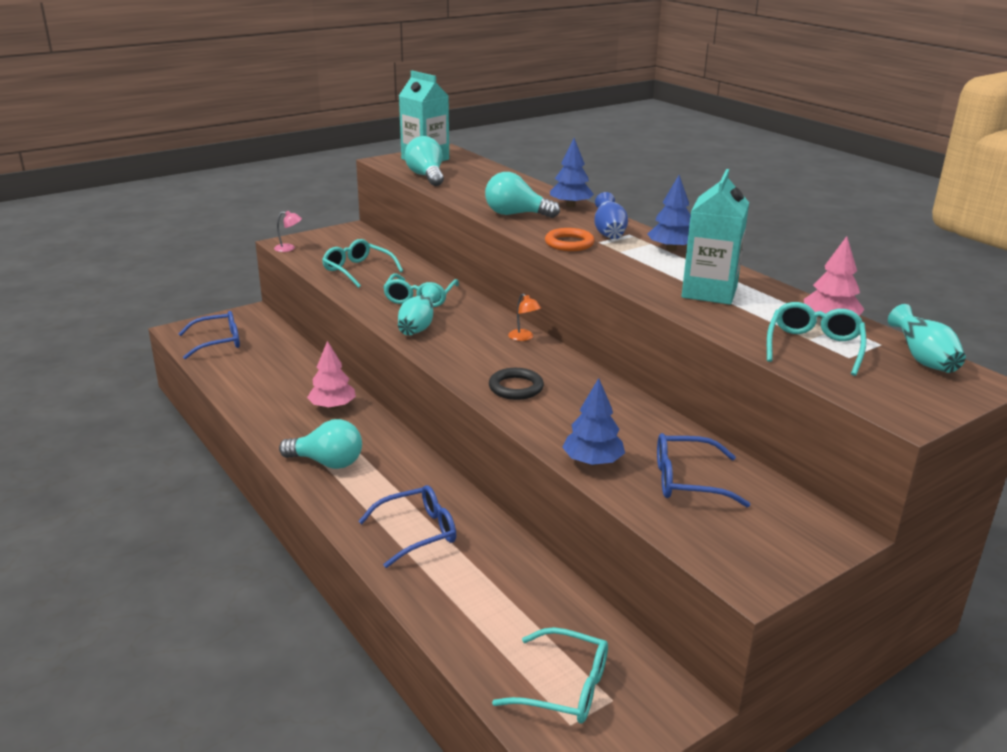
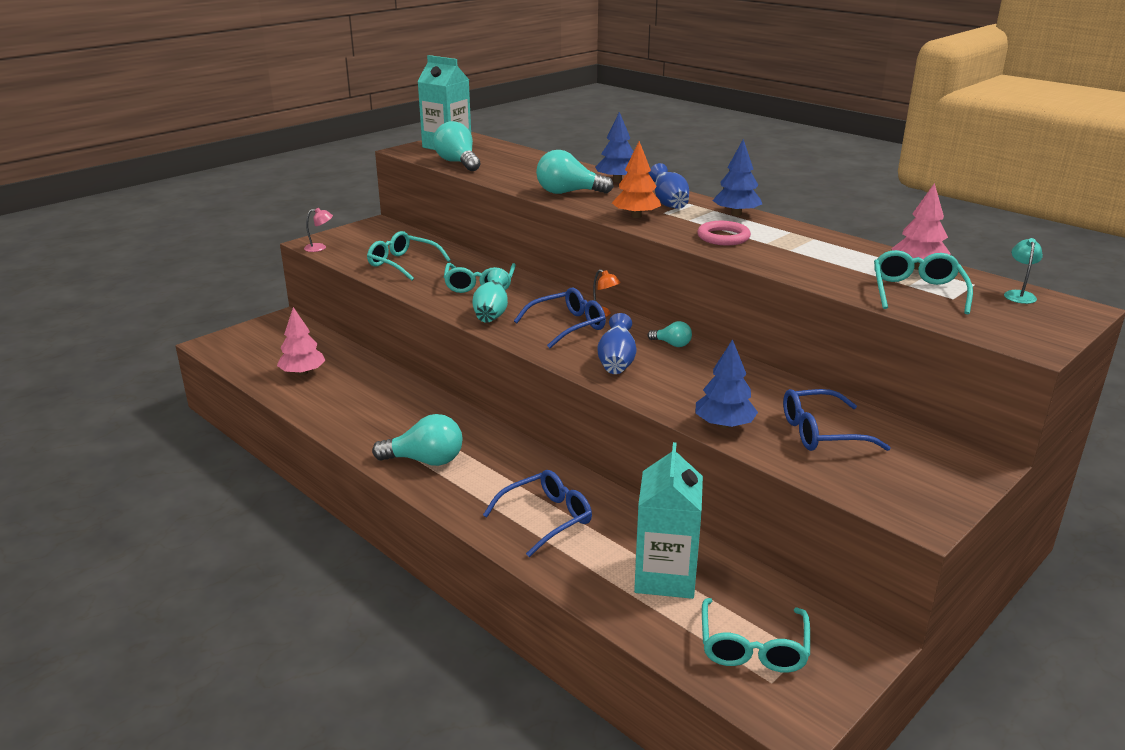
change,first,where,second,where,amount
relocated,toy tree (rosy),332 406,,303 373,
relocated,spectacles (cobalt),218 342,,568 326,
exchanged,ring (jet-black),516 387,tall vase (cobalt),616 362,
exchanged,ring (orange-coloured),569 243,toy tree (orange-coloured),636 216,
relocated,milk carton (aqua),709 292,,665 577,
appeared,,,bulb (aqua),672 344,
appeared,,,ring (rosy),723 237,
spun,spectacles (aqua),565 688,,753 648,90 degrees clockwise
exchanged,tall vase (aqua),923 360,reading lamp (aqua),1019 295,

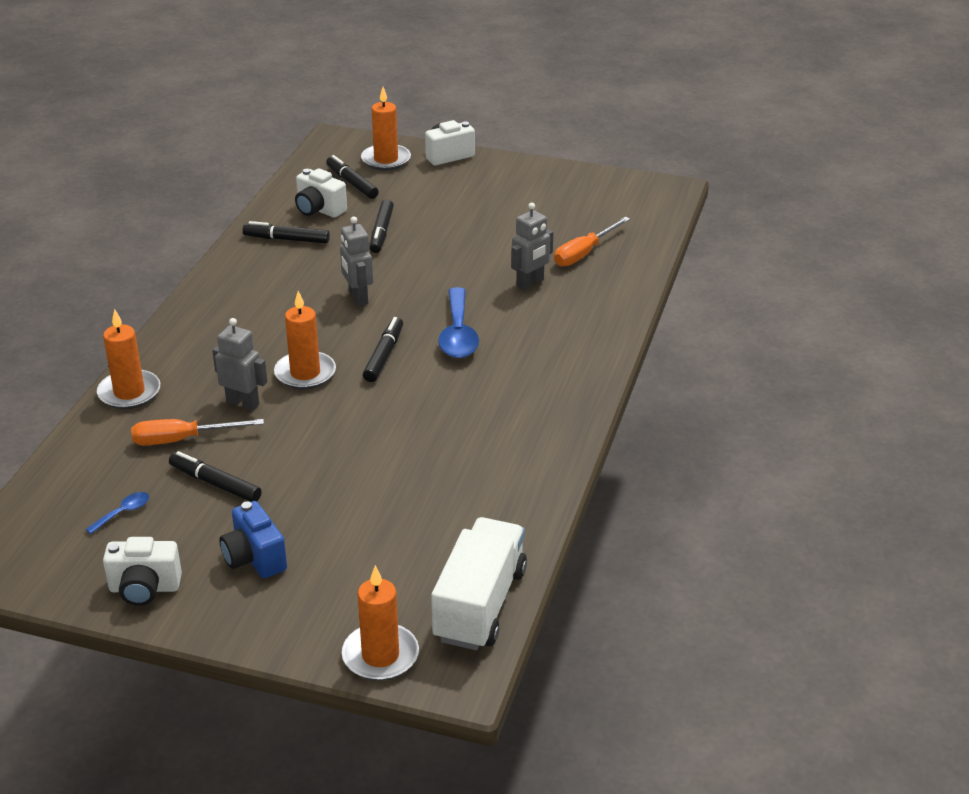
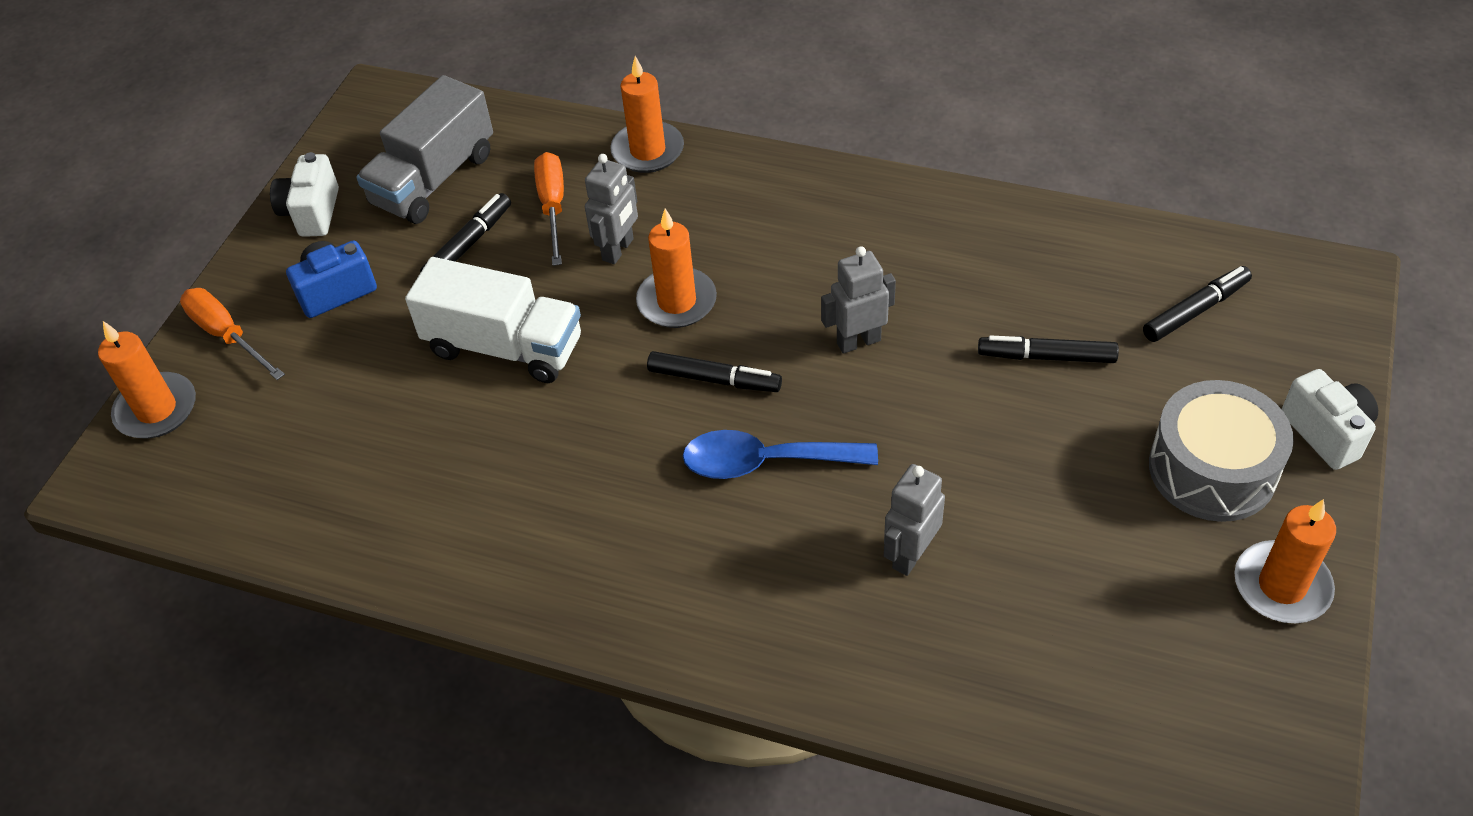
change,first,where,second,where,amount
relocated,flat screwdriver (orange-coloured),584 253,,227 335,
exchanged,spoon (cobalt),123 512,toy truck (gray),434 179,
relocated,toy truck (snow-white),480 604,,504 347,
spun,robot (gray),530 283,,910 555,75 degrees clockwise
appeared,,,drum (gray),1212 469,
relocated,pillar candle (orange-coloured),386 160,,1281 586,
missing,felt pen (jet-black),286 239,,,
missing,camera (snow-white),319 210,,,

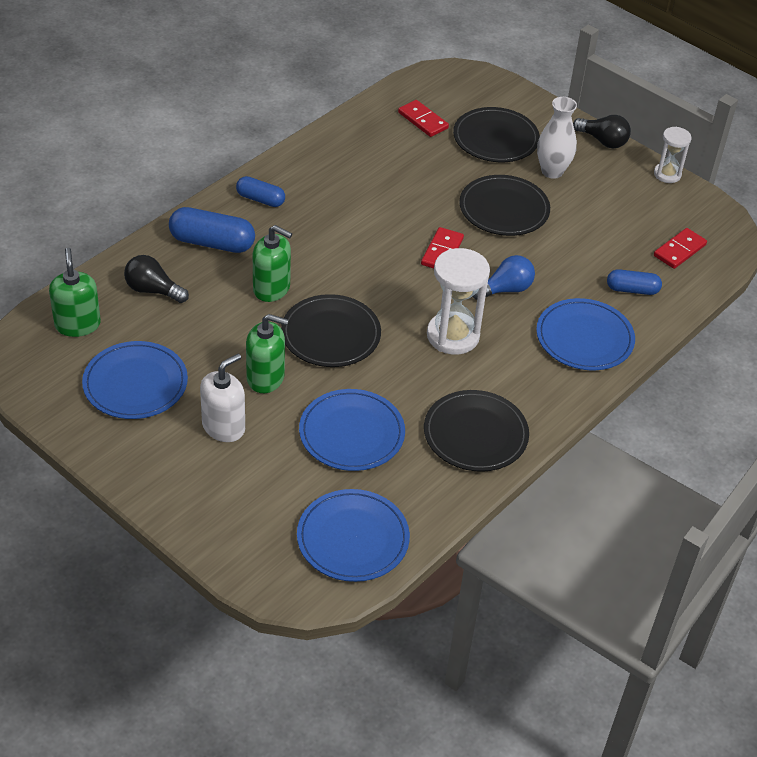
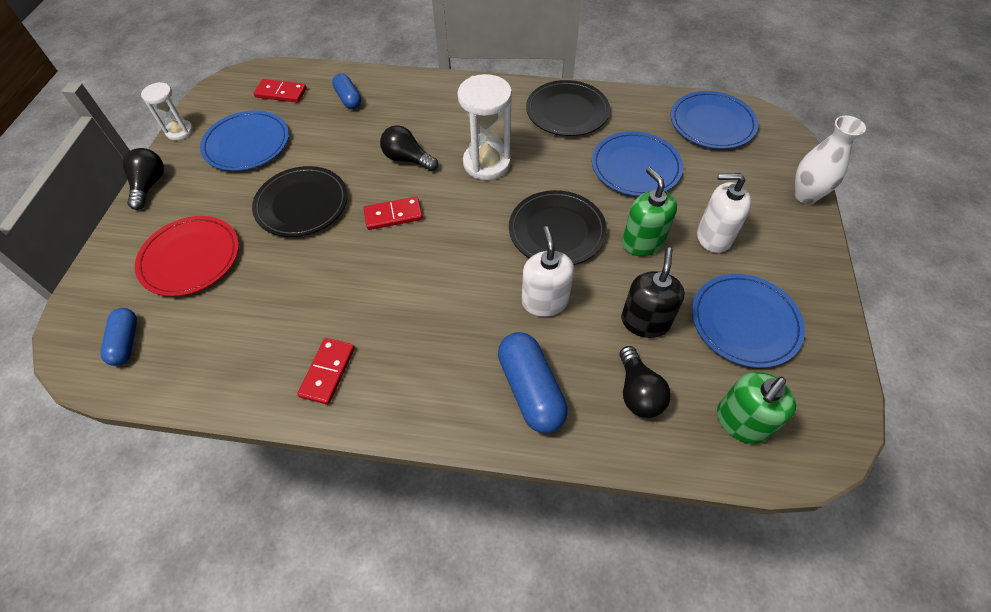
change,first,where,second,where,amount
relocated,pill shape (cobalt),260 199,,126 342,
colour,flat dish (jet-black),495 138,flat dish (red),190 258,
relocated,flat dish (cobalt),584 338,,247 144,
relocated,domino piece (red),423 120,,328 372,
colour,bulb (cobalt),505 289,bulb (jet-black),407 159,
colour,soap dispenser (green),271 288,soap dispenser (snow-white),545 301,
appeared,,,soap dispenser (jet-black),645 321,
relocated,tall vase (snow-white),552 171,,805 195,

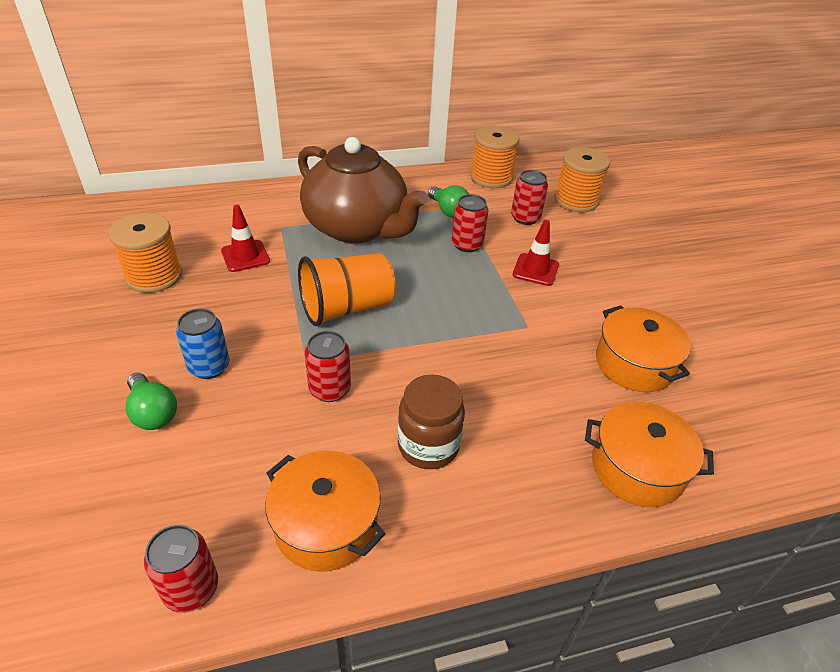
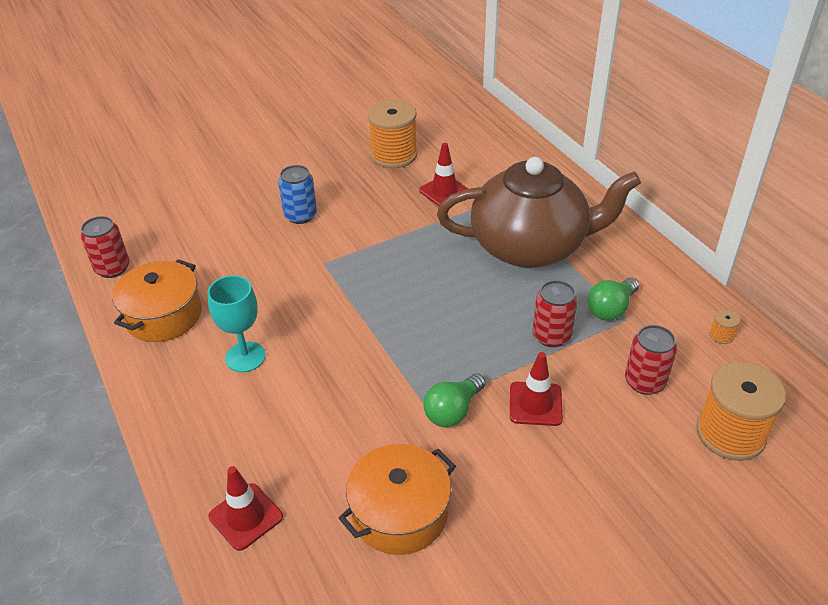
change,first,where,second,where,amount
exchanged,jam jar (dark brown),428 446,chalice (aqua),245 357,
exchanged,cooking pot (orange-coloured),637 468,road cone (red),246 516,
relocated,bulb (green),153 412,,453 411,
spun,china teapot (dark brown),357 228,,530 246,120 degrees counterclockwise
size,bobbin (orange-coloured),491 177,,721 335,x0.40
missing,cup (orange-coloured),347 308,,,
missing,tin (red),330 389,,,

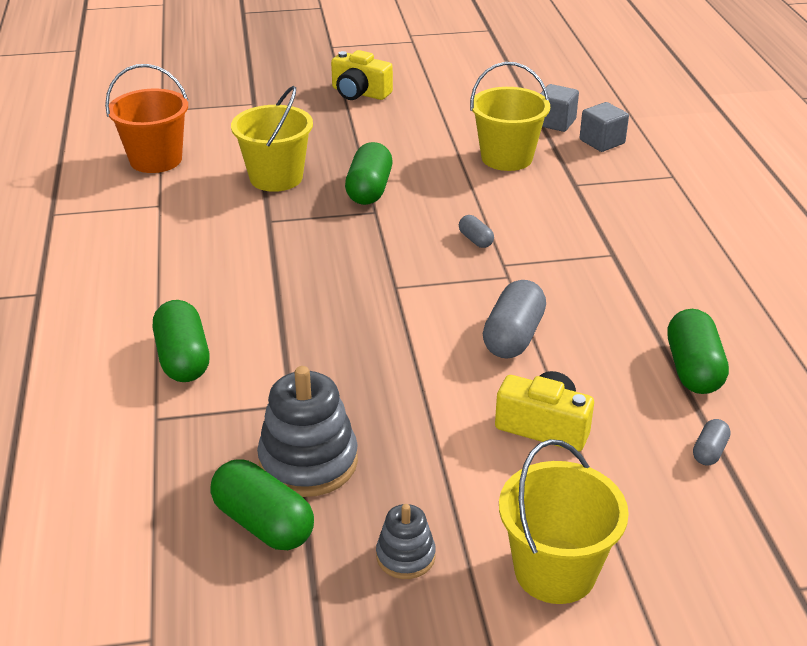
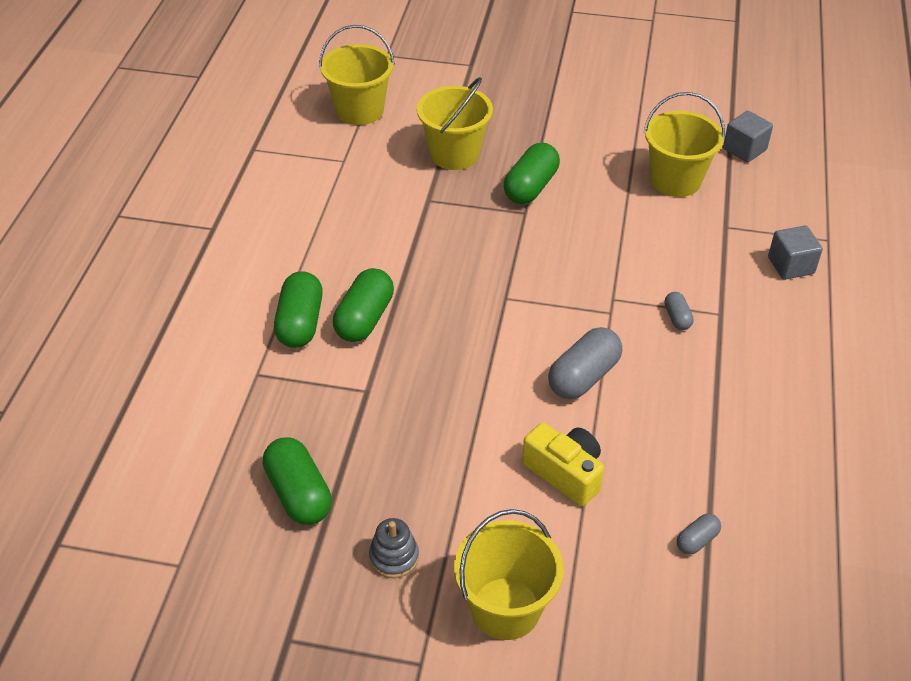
change,first,where,second,where,amount
colour,bucket (orange-coloured),156 160,bucket (yellow),360 110,
relocated,pill shape (green),693 369,,364 319,
relocated,pill shape (gray),475 240,,677 318,
relocated,cube (gray),602 142,,790 265,
missing,stacking toy (gray),308 462,,,
missing,camera (yellow),359 93,,,

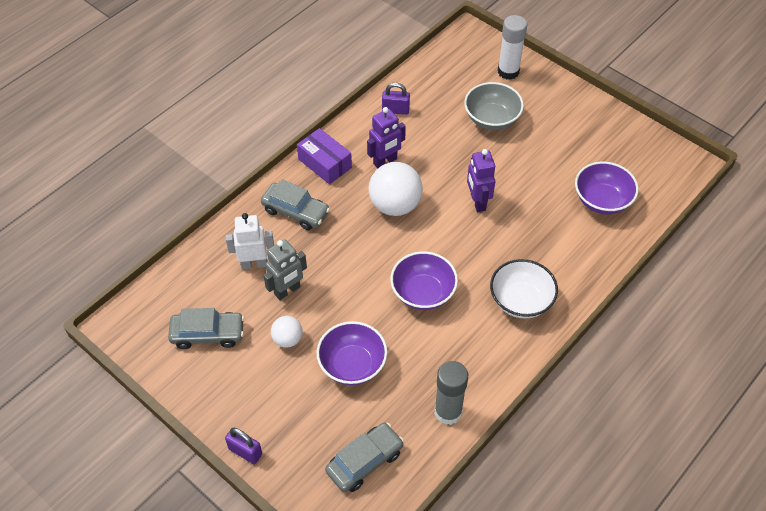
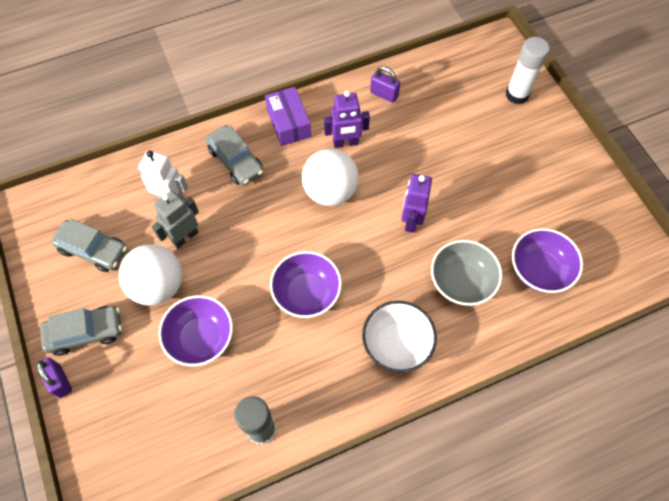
change,first,where,second,where,amount
relocated,toy car (gray),364 461,,85 332,
size,play ball (snow-white),287 339,,158 286,x1.85
spun,robot (gray),287 291,,185 237,150 degrees clockwise
relocated,serving bowl (gray),491 119,,461 282,

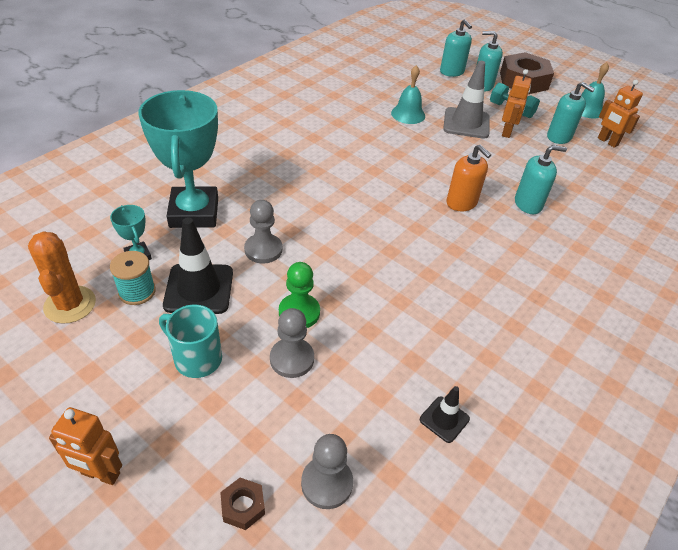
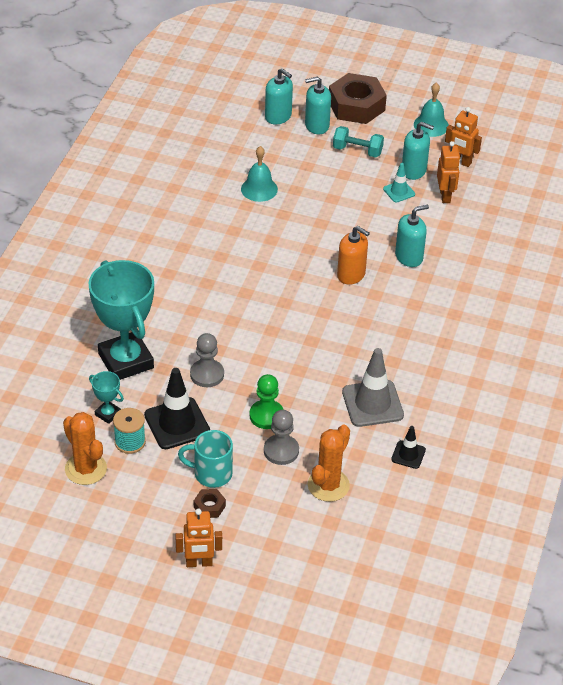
change,first,where,second,where,amount
relocated,hexagon nut (dark brown),243 506,,209 506,
appeared,,,saguaro cactus (orange-coloured),328 485,
relocated,road cone (gray),466 123,,372 404,
appeared,,,road cone (aqua),399 191,
relocated,robot (orange-coloured),507 132,,445 196,
missing,game pawn (gray),327 483,,,

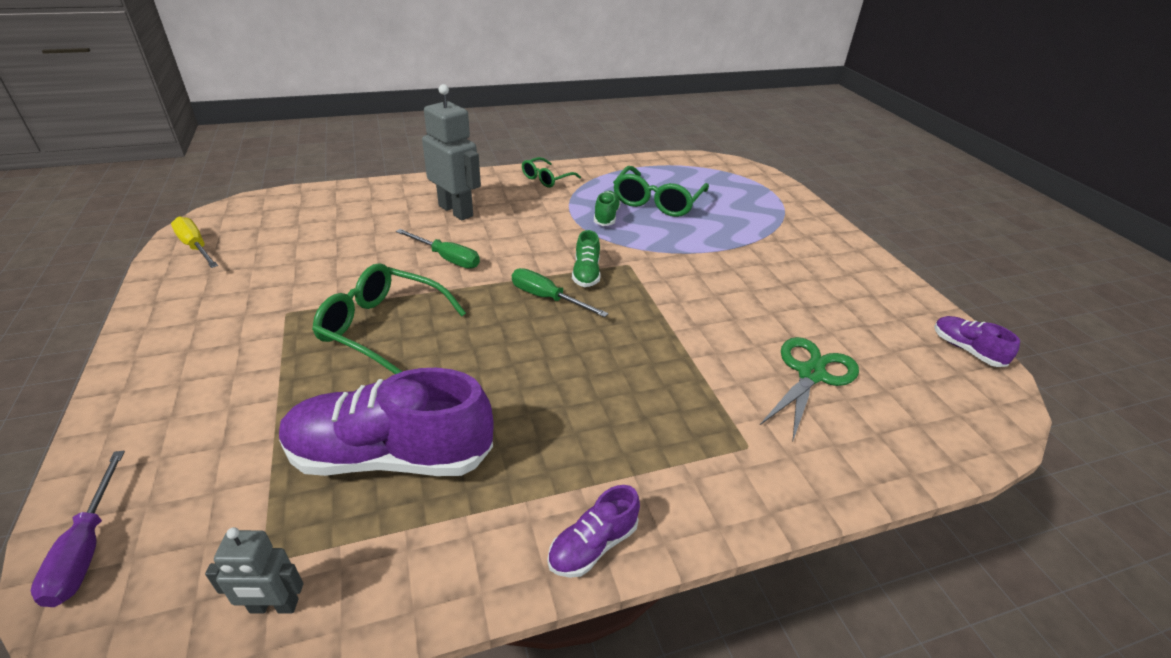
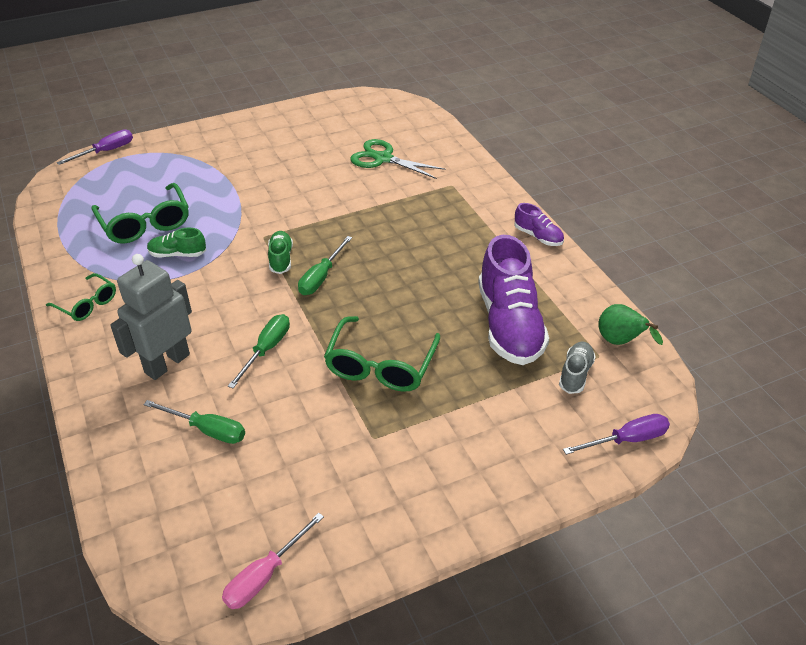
change,first,where,second,where,amount
appeared,,,flat screwdriver (purple),106 151,
spun,spectacles (green),657 201,,145 223,45 degrees clockwise
appeared,,,flat screwdriver (green),207 430,
colour,flat screwdriver (yellow),196 247,flat screwdriver (rosy),265 575,
spun,shoe (green),586 273,,281 259,90 degrees counterclockwise
appeared,,,shoe (gray),575 374,
exchanged,robot (gray),274 606,pear (green),620 342,
missing,shoe (purple),966 350,,,

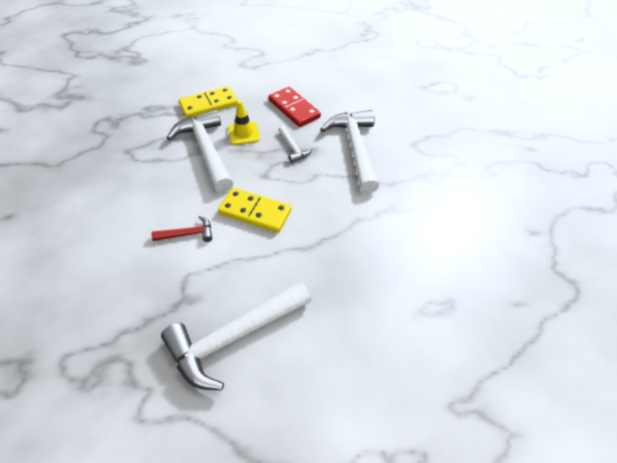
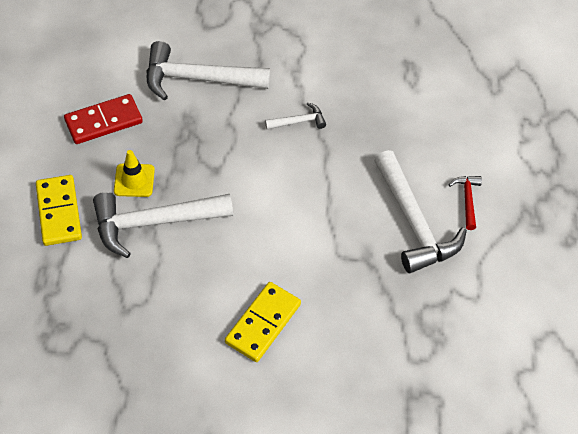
change,first,where,second,where,amount
relocated,domino piece (yellow),255 212,,263 323,
relocated,claw hammer (snow-white),293 148,,299 121,
relocated,claw hammer (red),188 234,,467 199,

